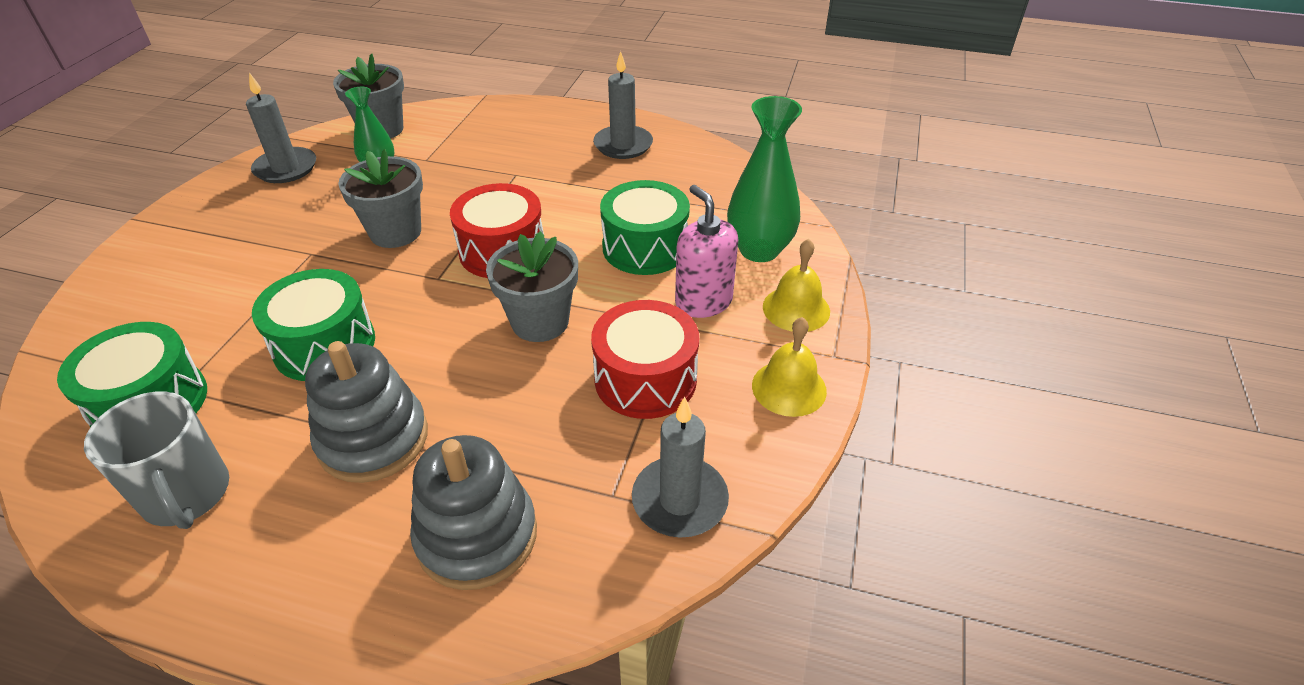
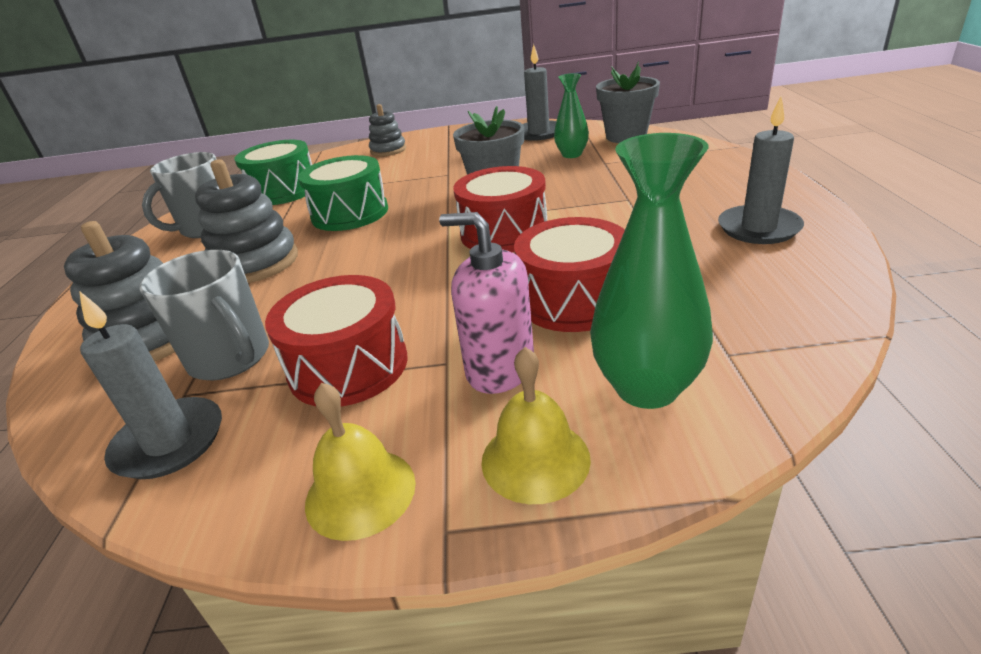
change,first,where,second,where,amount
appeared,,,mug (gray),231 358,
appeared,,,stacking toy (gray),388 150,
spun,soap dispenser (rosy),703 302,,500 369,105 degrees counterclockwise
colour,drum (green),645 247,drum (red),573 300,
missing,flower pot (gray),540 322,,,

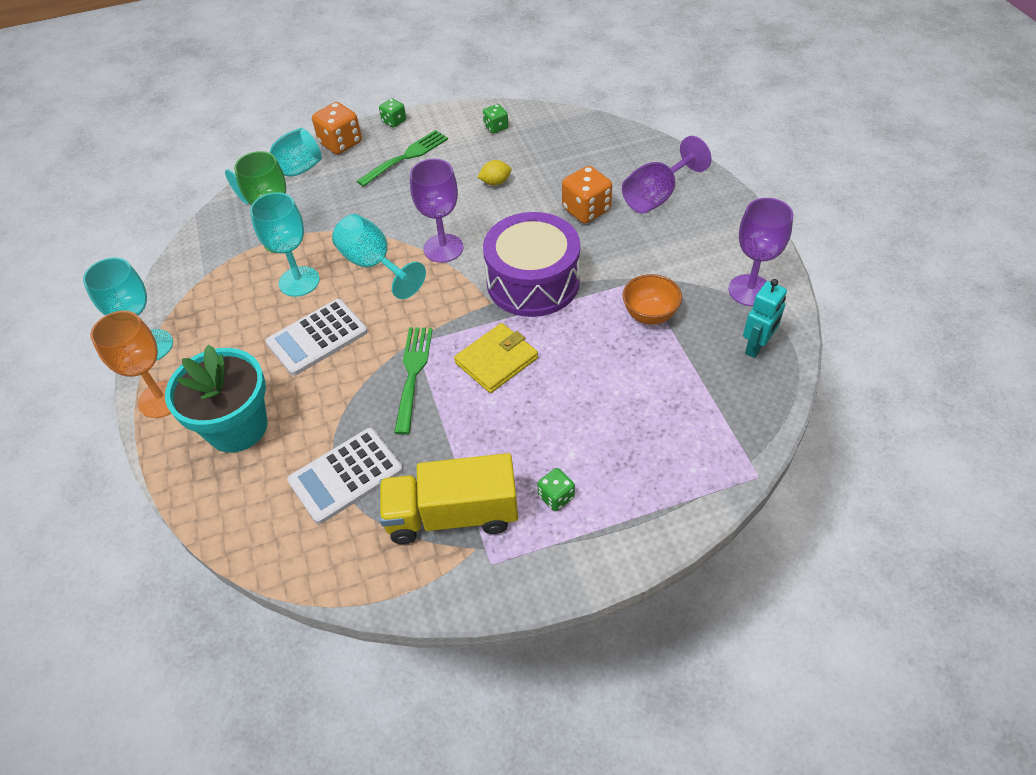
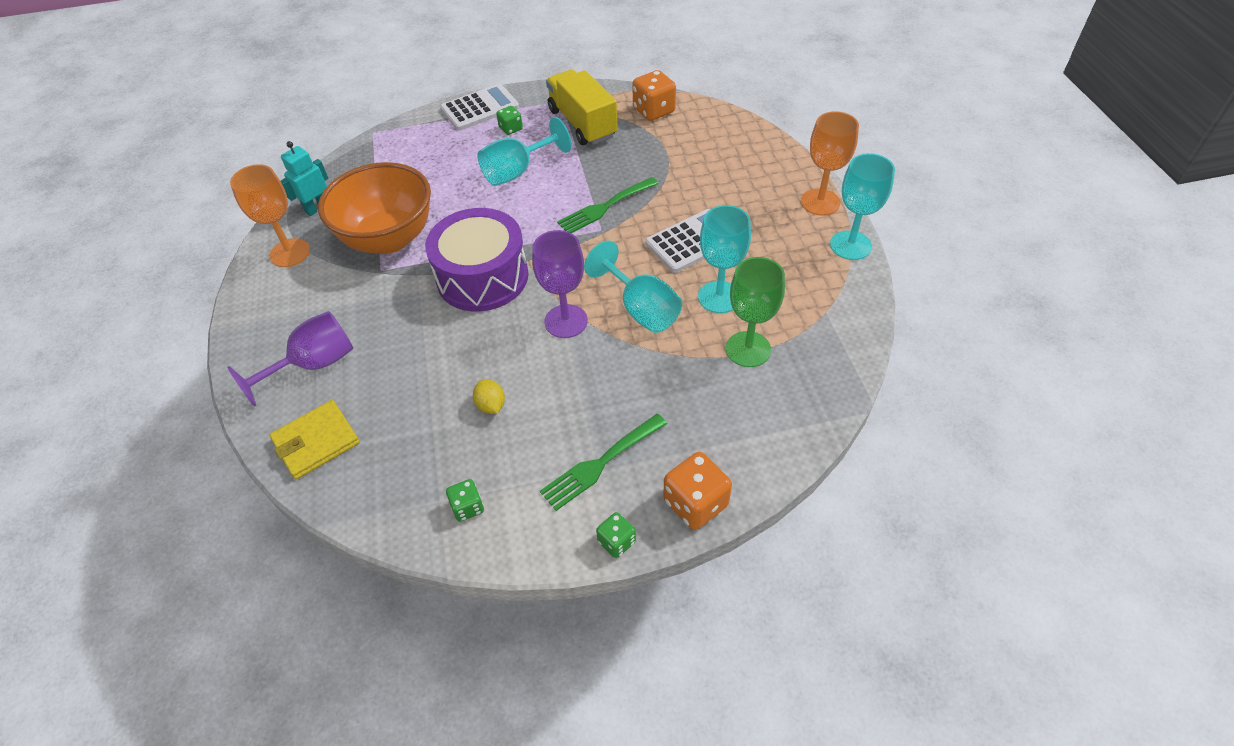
change,first,where,second,where,amount
colour,chalice (purple),750 290,chalice (orange-coloured),290 253,
relocated,wallet (yellow),496 360,,316 442,
size,serving bowl (orange-coloured),649 315,,389 239,x2.03
relocated,calculator (snow-white),346 475,,480 108,
spun,citrus fruit (yellow),495 182,,491 405,75 degrees clockwise
relocated,chalice (aqua),289 175,,517 171,
spun,toy truck (yellow),452 515,,582 123,120 degrees counterclockwise
spun,fork (green),413 373,,605 207,45 degrees clockwise
relocated,game die (orange-coloured),586 210,,654 111,
missing,flower pot (aqua),237 427,,,

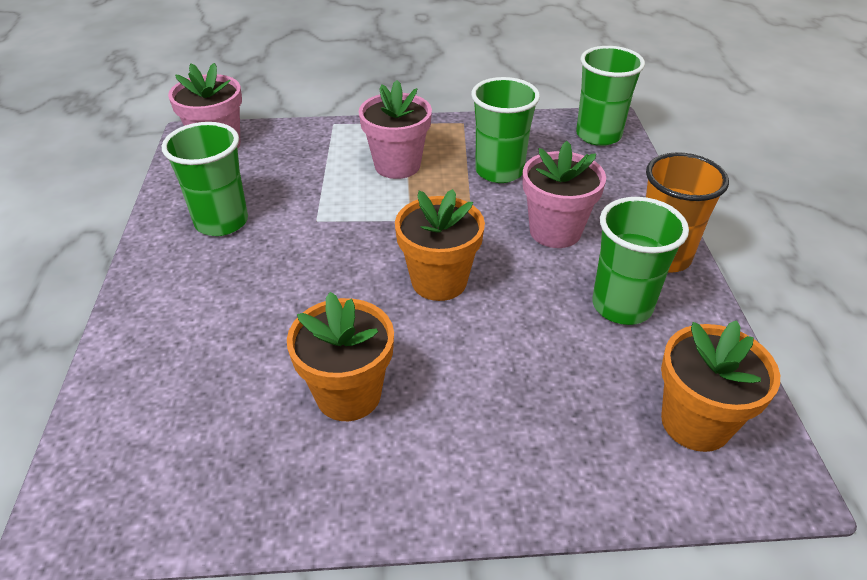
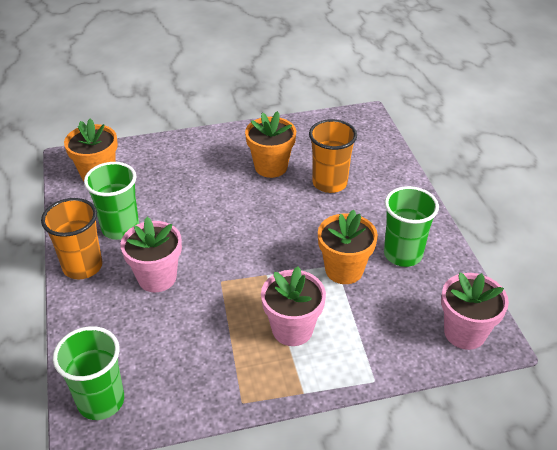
change,first,where,second,where,amount
appeared,,,cup (orange-coloured),329 183,
relocated,flower pot (orange-coloured),439 281,,344 270,
missing,cup (green),499 171,,,

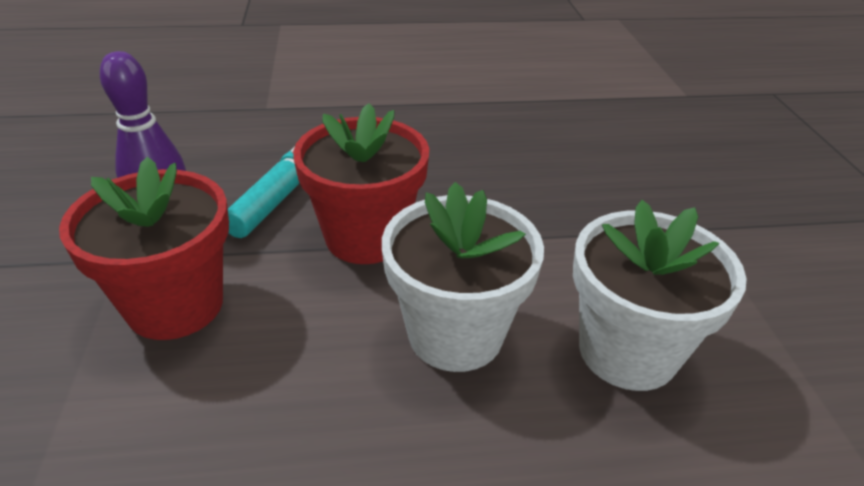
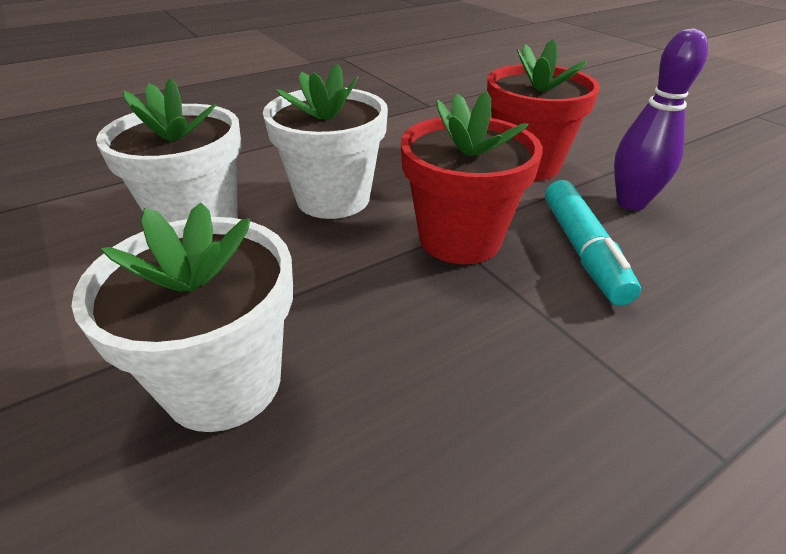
change,first,where,second,where,amount
appeared,,,flower pot (snow-white),224 383,

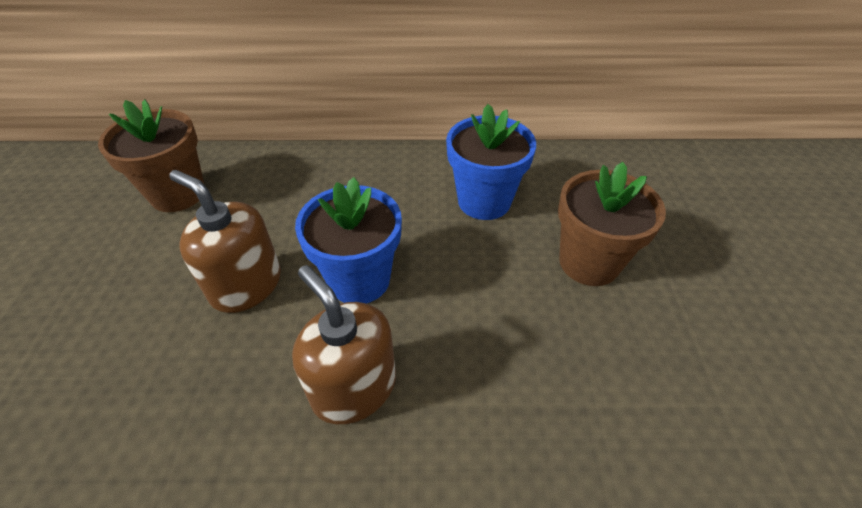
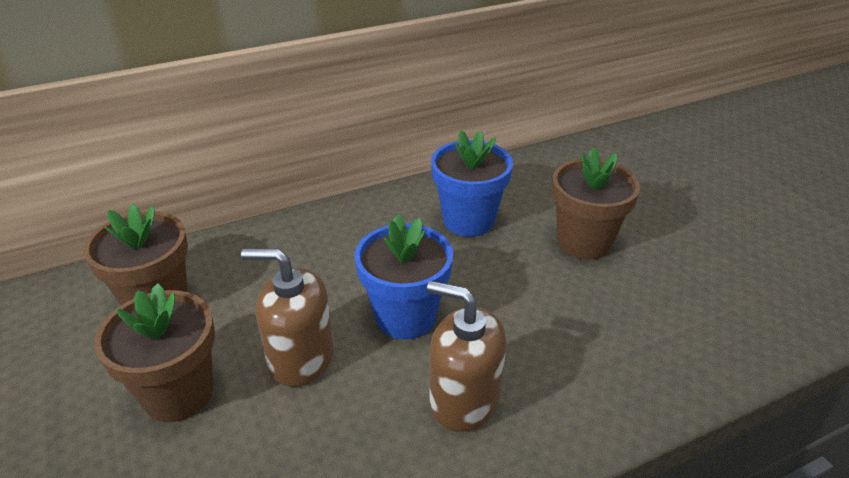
change,first,where,second,where,amount
appeared,,,flower pot (dark brown),178 393,

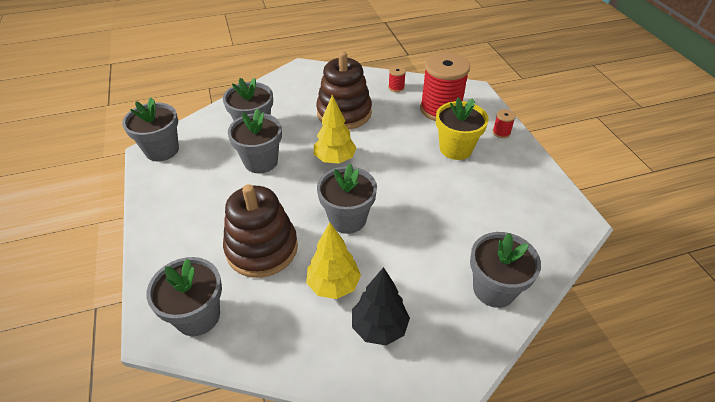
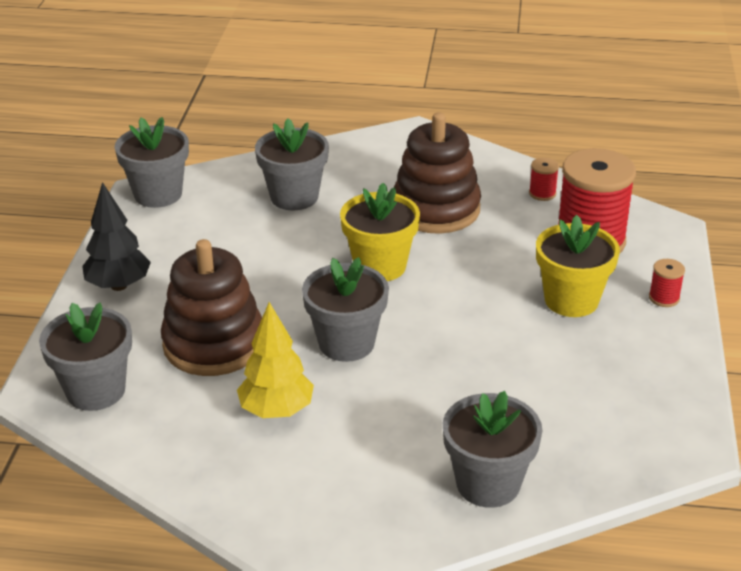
change,first,where,second,where,amount
relocated,toy tree (jet-black),379 327,,119 285,
exchanged,toy tree (yellow),335 159,flower pot (yellow),380 266,
missing,flower pot (gray),261 161,,,

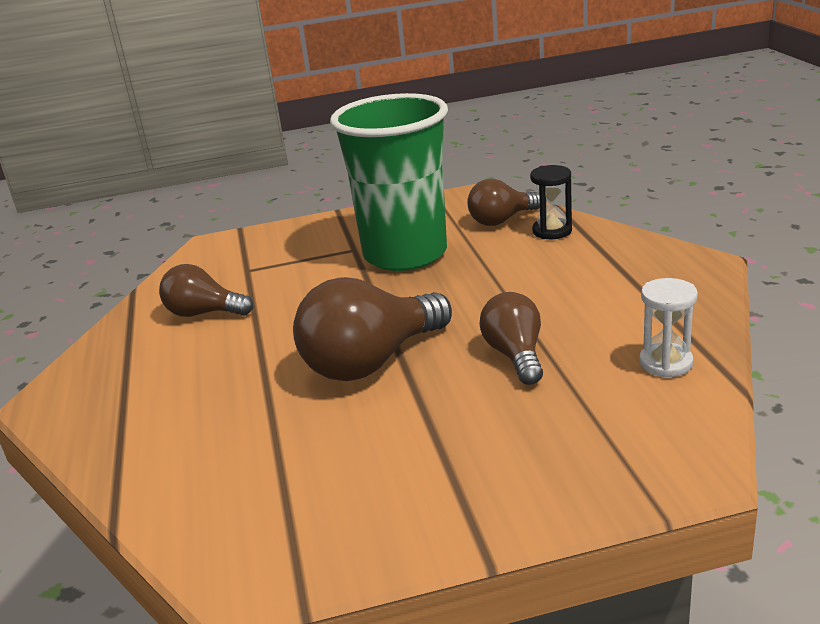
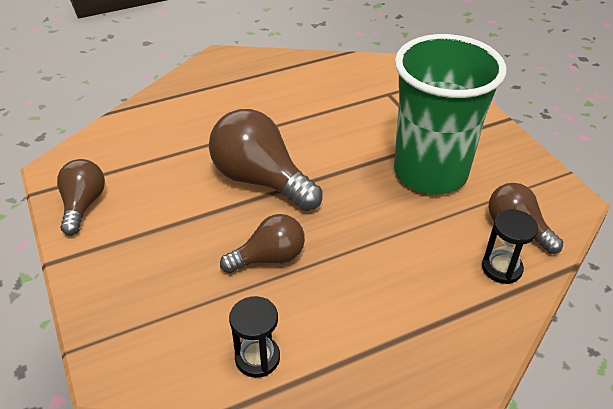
change,first,where,second,where,amount
relocated,bulb (dark brown),204 313,,83 205,
colour,sand timer (snow-white),665 363,sand timer (jet-black),257 358,

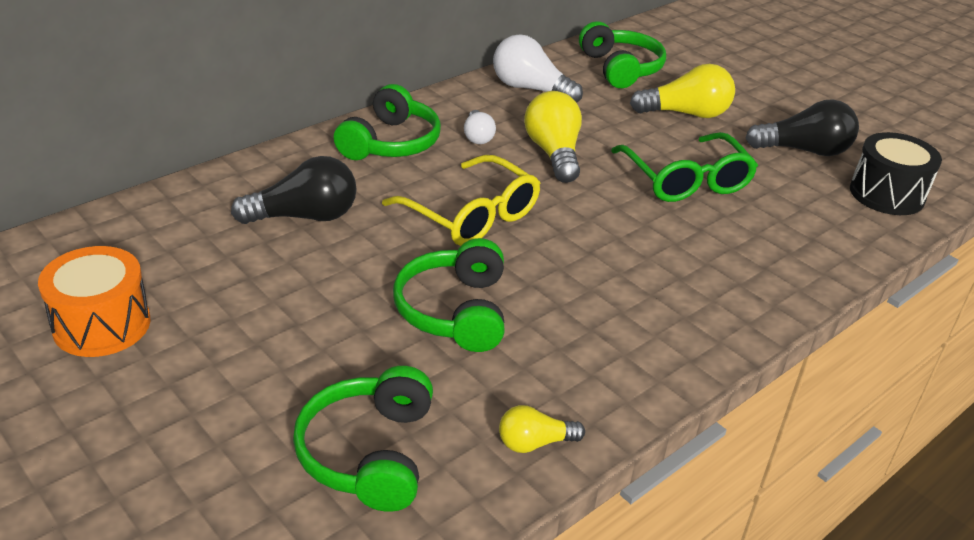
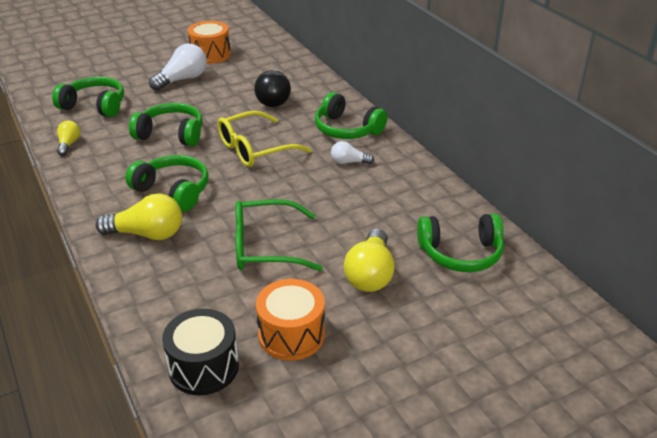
change,first,where,second,where,amount
relocated,bulb (yellow),553 153,,147 234,
appeared,,,headphones (green),173 191,
relocated,bulb (snow-white),530 89,,182 79,
exchanged,bulb (jet-black),804 150,drum (orange-coloured),291 335,

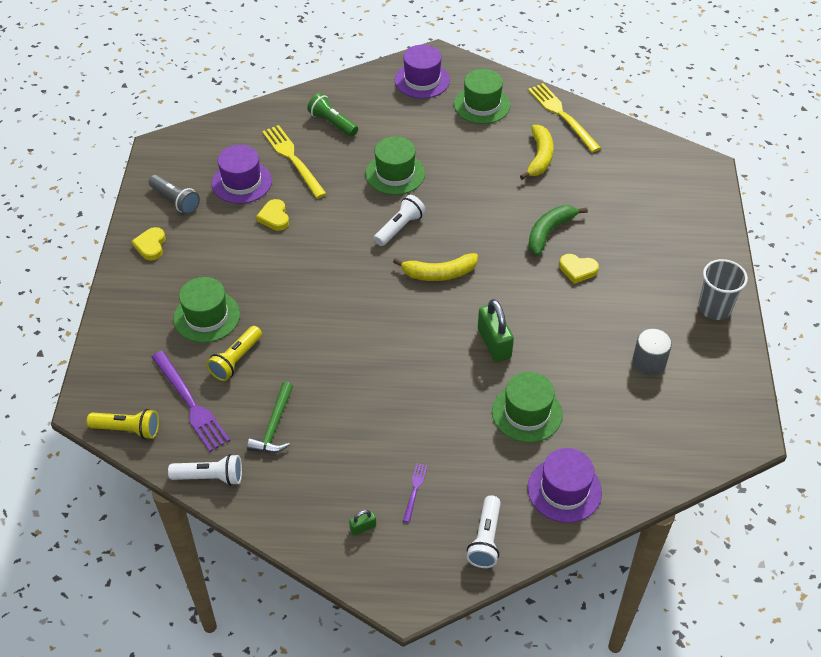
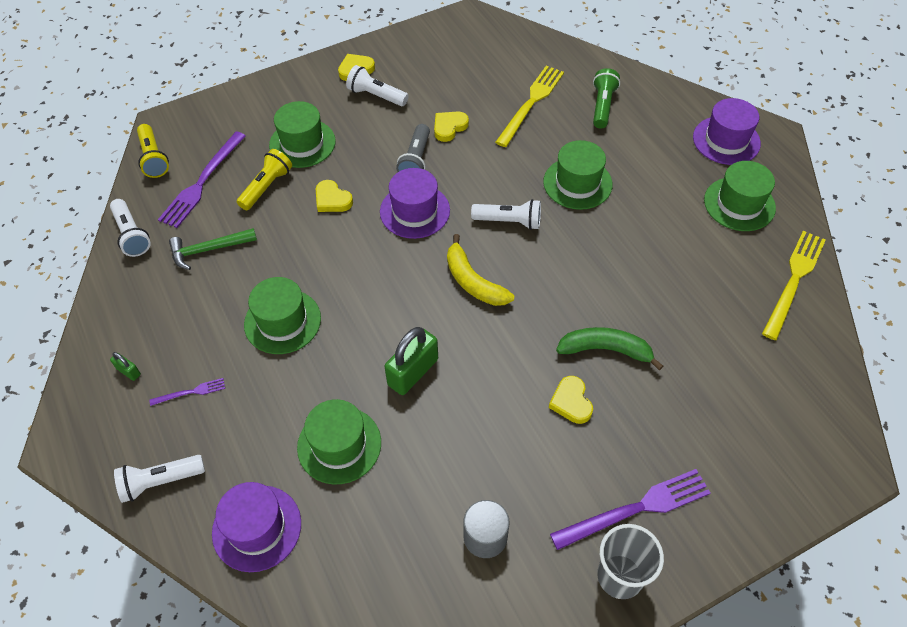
change,first,where,second,where,amount
spun,flashlight (yellow),236 360,,266 187,120 degrees clockwise
appeared,,,tall hat (green),282 321,
appeared,,,heart (yellow),332 199,
appeared,,,flashlight (snow-white),376 96,
relocated,tall hat (purple),242 182,,415 211,
relocated,flashlight (gray),175 200,,416 160,
appeared,,,fork (purple),636 509,
missing,banana fruit (yellow),539 157,,,

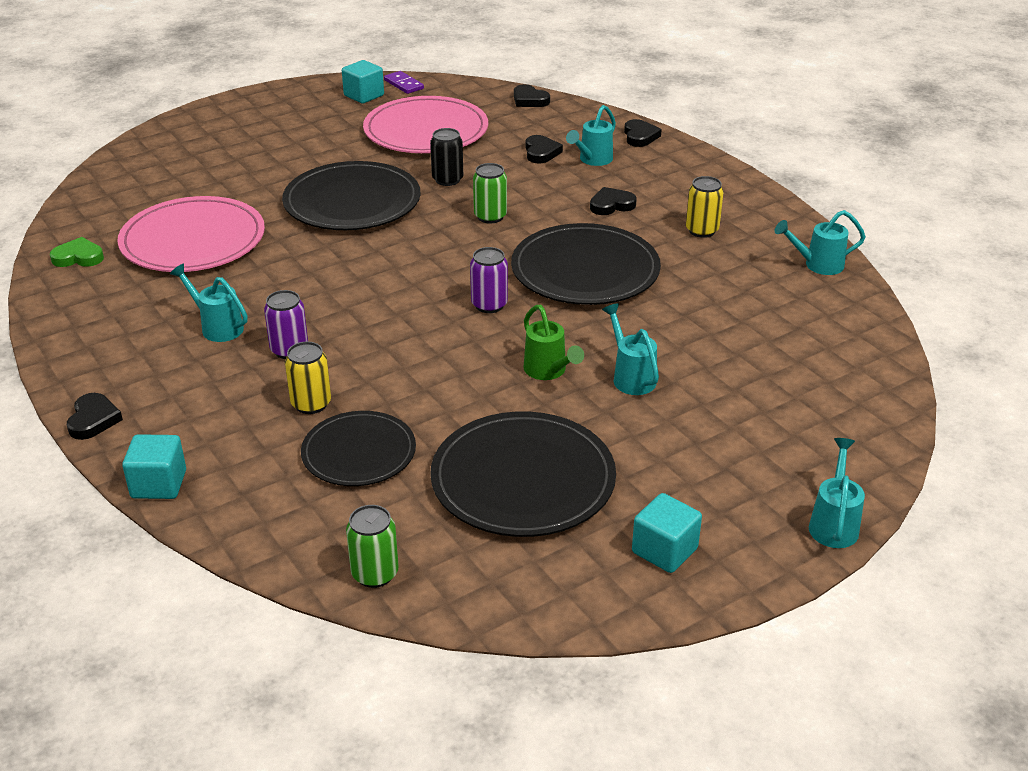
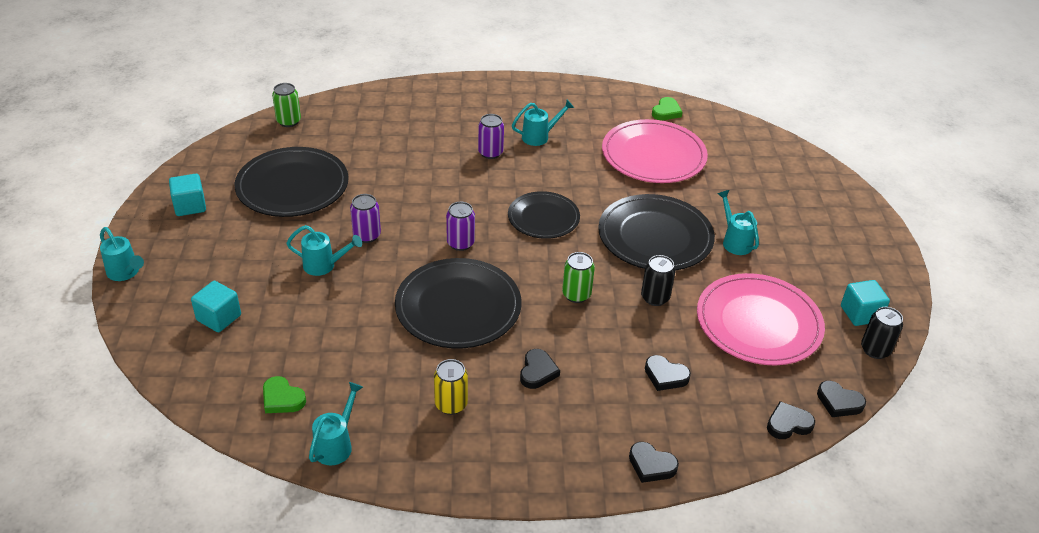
change,first,where,second,where,amount
relocated,cube (aqua),159 484,,219 318,
appeared,,,heart (green),282 398,
exchanged,watering pot (green),548 371,tin (purple),367 235,
relocated,flat dish (jet-black),359 452,,543 218,
relocated,watering pot (aqua),592 160,,734 241,
relocated,heart (jet-black),93 420,,839 402,
exchanged,domino piece (purple),404 84,tin (jet-black),875 350,
missing,tin (yellow),311 404,,,

